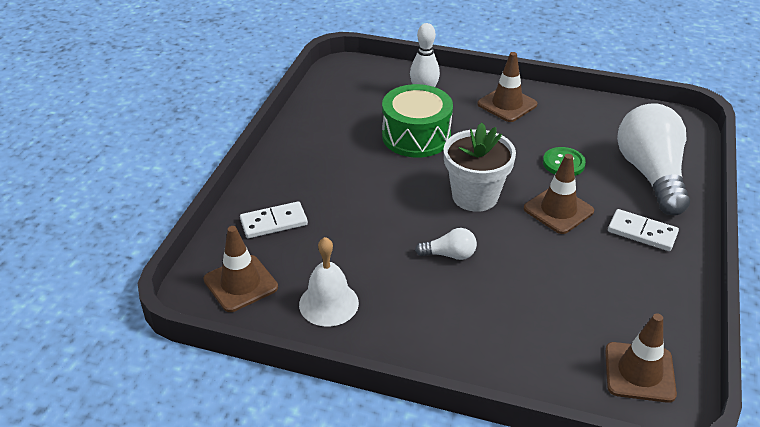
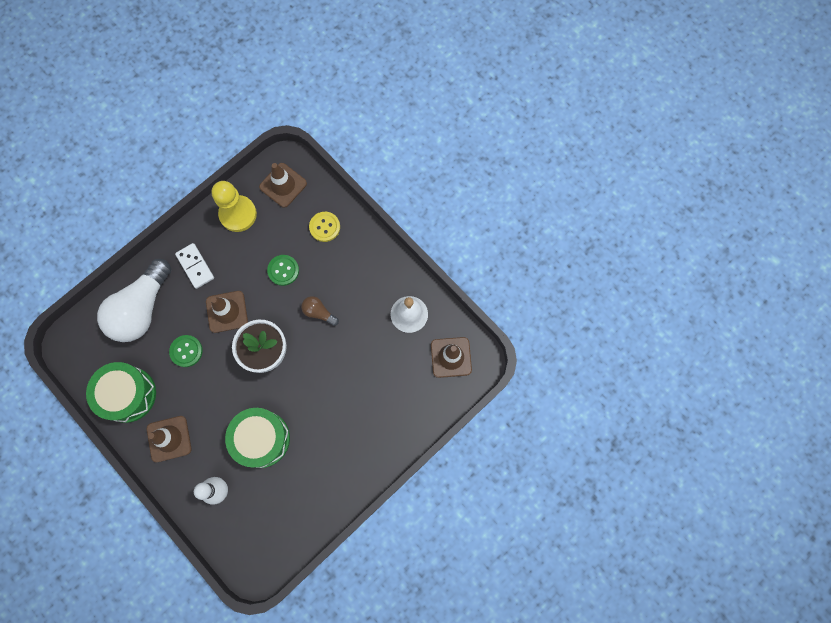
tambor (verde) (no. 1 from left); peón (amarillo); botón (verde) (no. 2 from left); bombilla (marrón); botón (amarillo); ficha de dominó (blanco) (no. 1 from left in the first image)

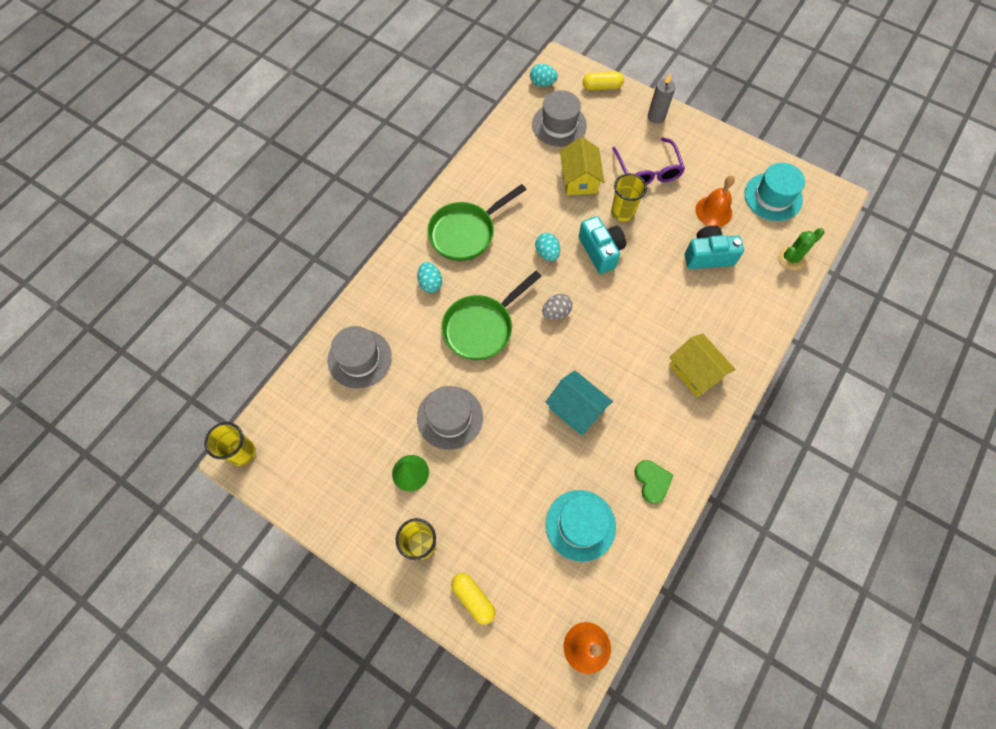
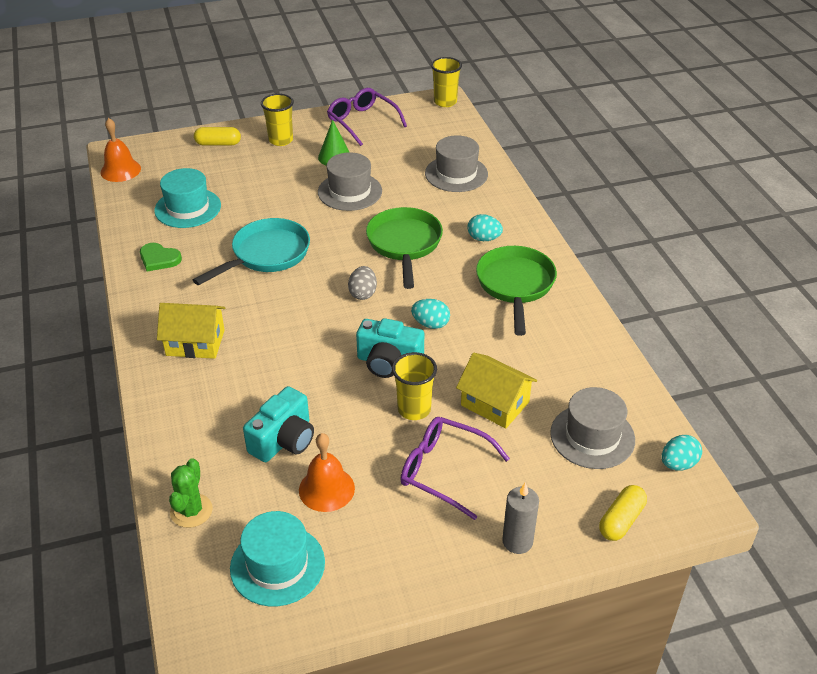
sartén (turquesa); gafas (morado) (no. 1 from left)

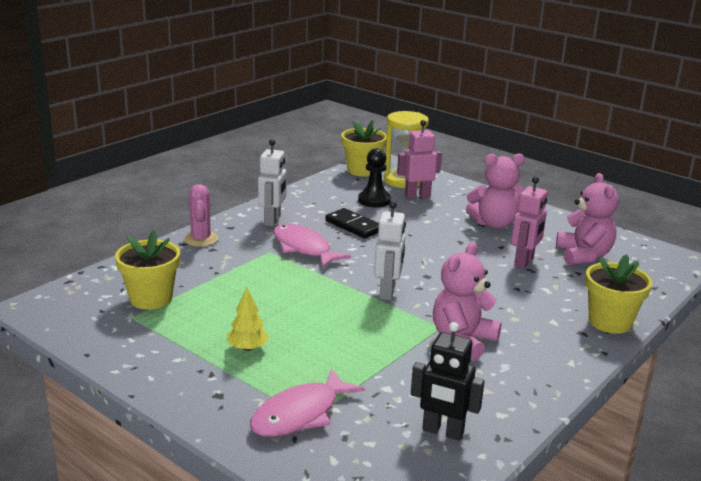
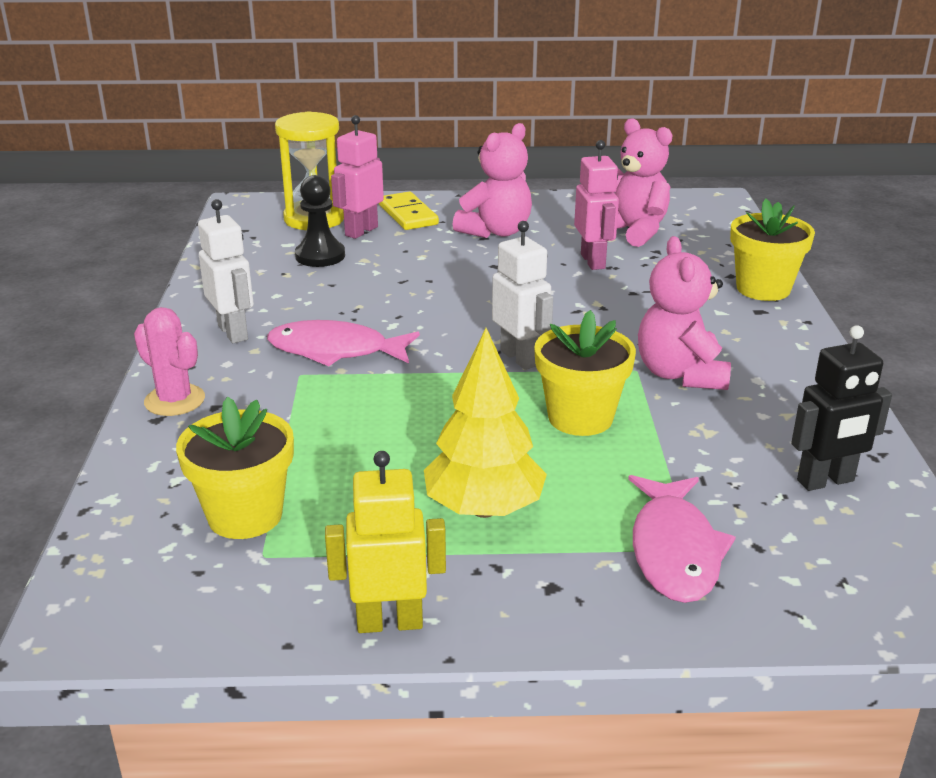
robot (amarillo); ficha de dominó (amarillo); árbol (amarillo); maceta (amarillo) (no. 2 from left); ficha de dominó (negro)

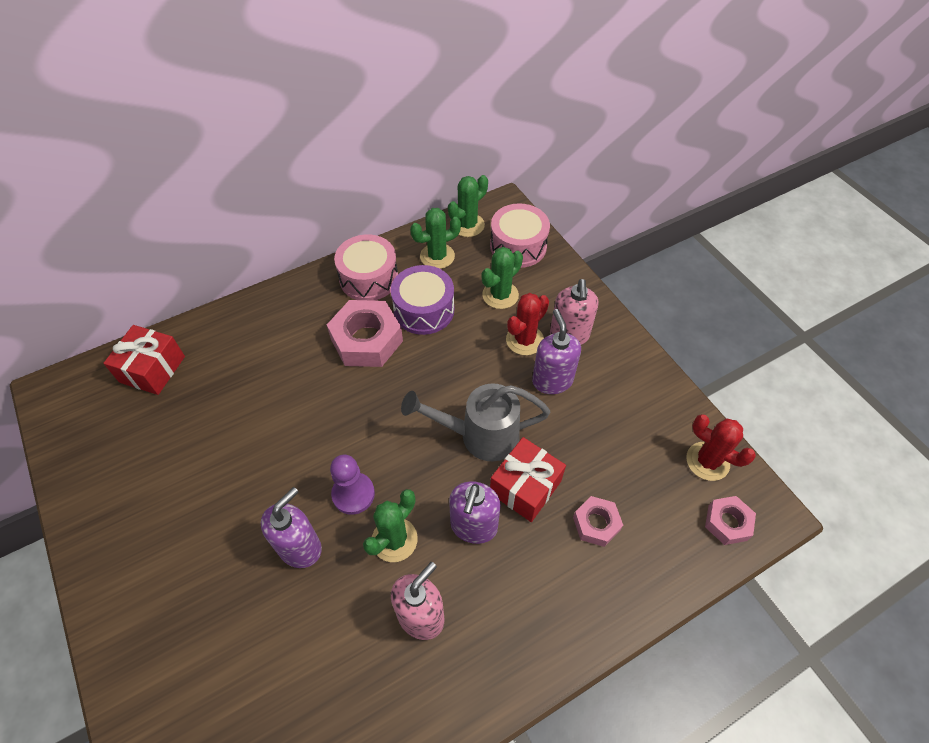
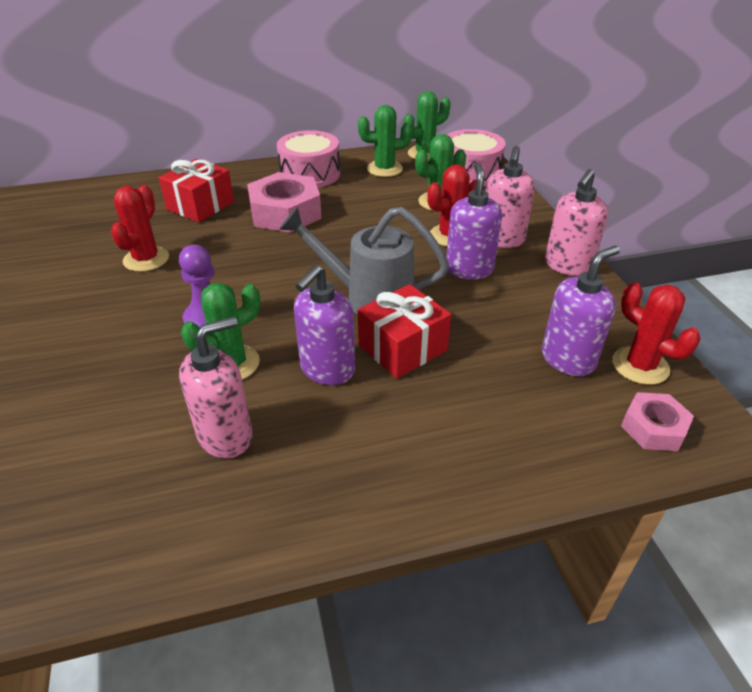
cactus (rojo) (no. 1 from left); regalo (rojo) (no. 1 from left); dispensador de jabón (morado) (no. 3 from left); dispensador de jabón (rosa) (no. 3 from left); tambor (morado); tuerca (rosa) (no. 2 from left in the first image)

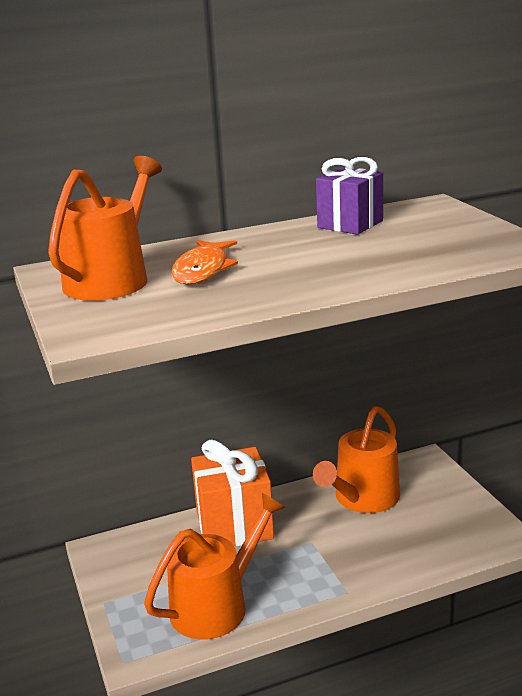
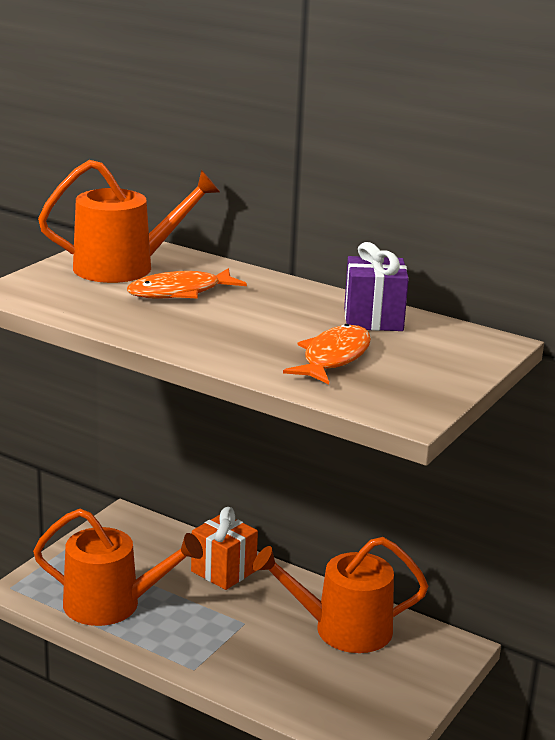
regalo (naranja); pez (naranja) (no. 2 from left)

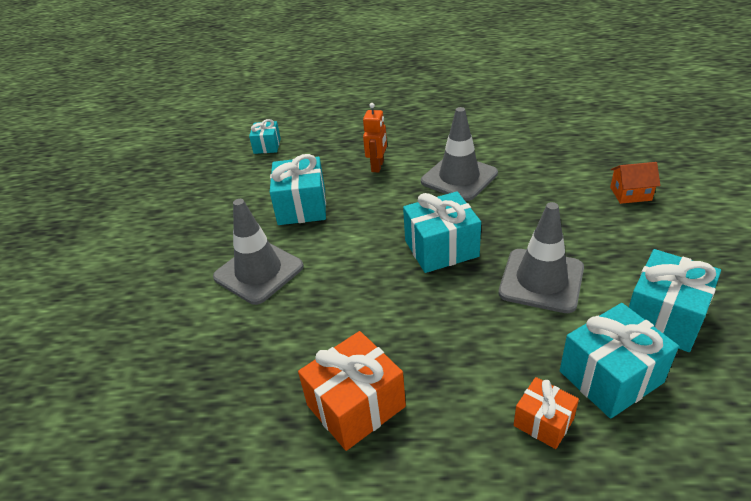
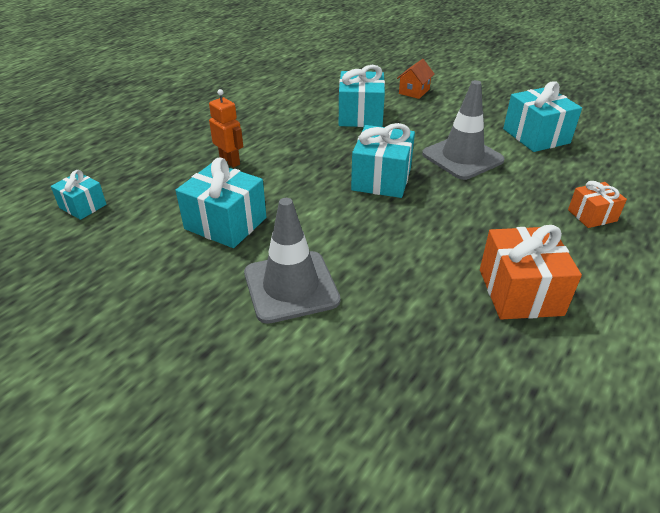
regalo (turquesa) (no. 3 from left); cono de tráfico (gris) (no. 2 from left in the first image)

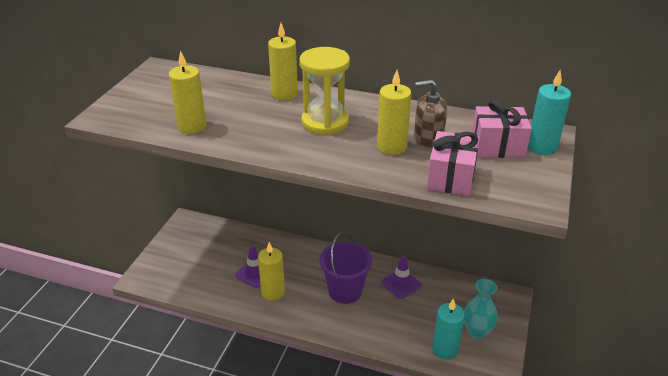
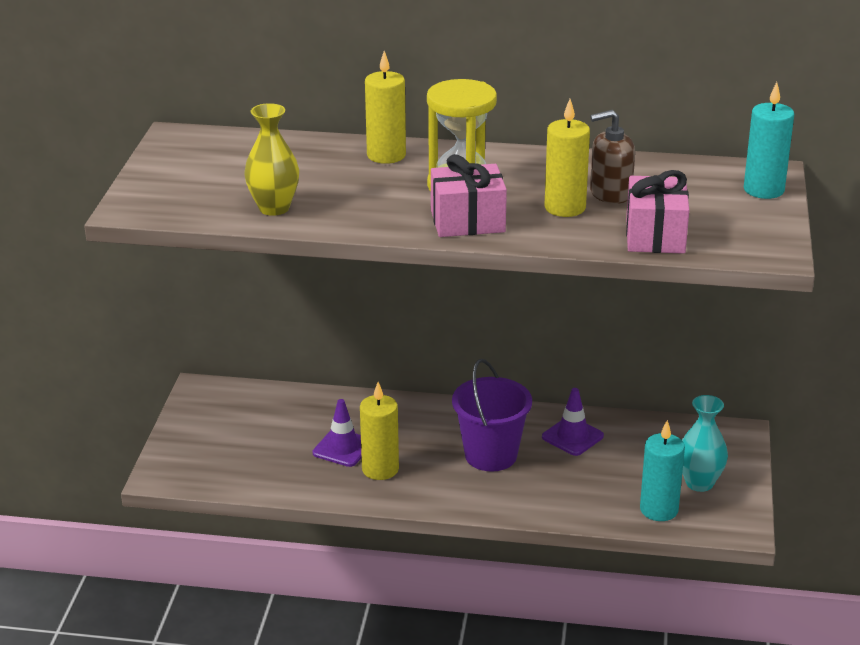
florero (amarillo); regalo (rosa) (no. 1 from left)

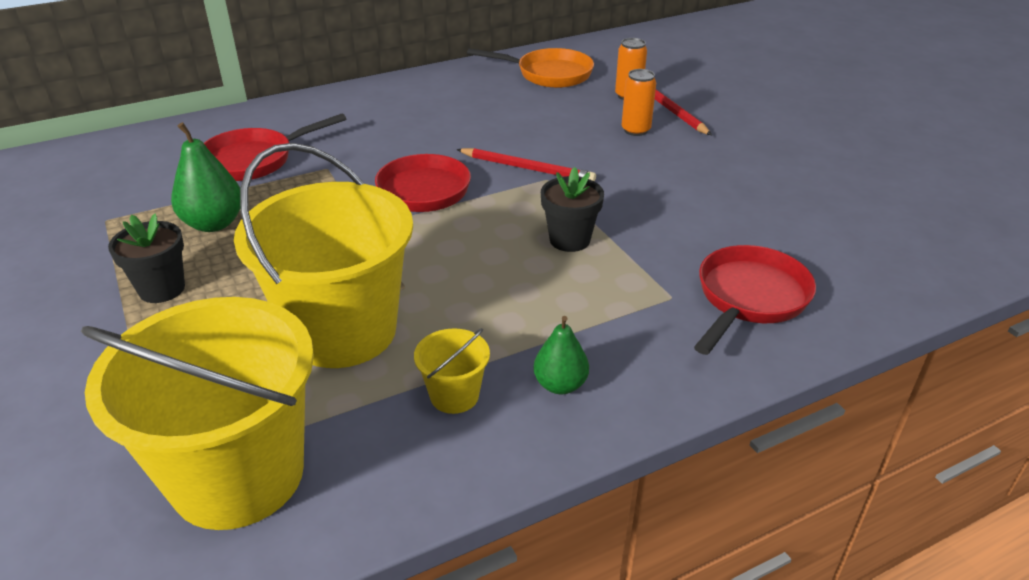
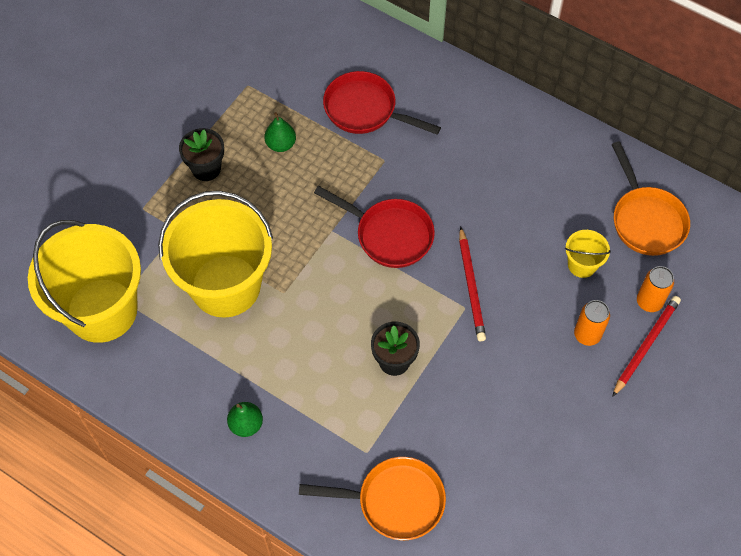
pera (verde) (no. 2 from left); sartén (naranja) (no. 1 from left); balde (amarillo) (no. 3 from left)

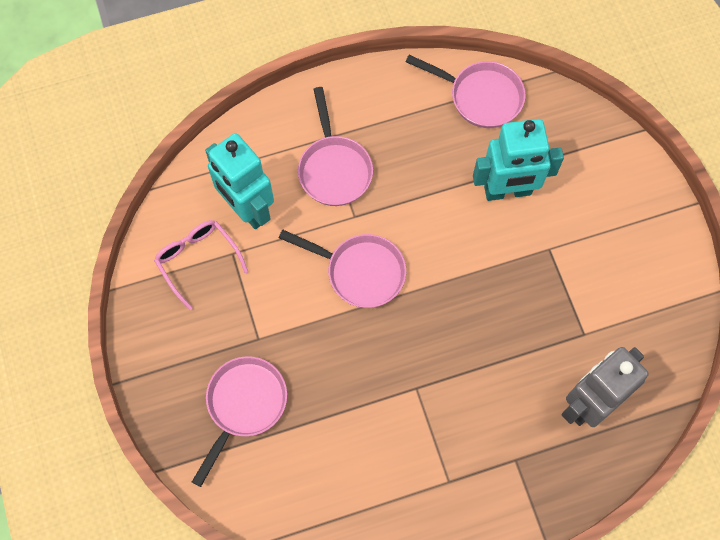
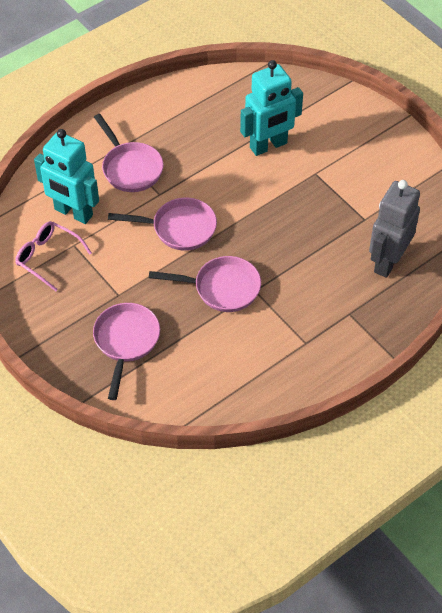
sartén (rosa) (no. 4 from left)

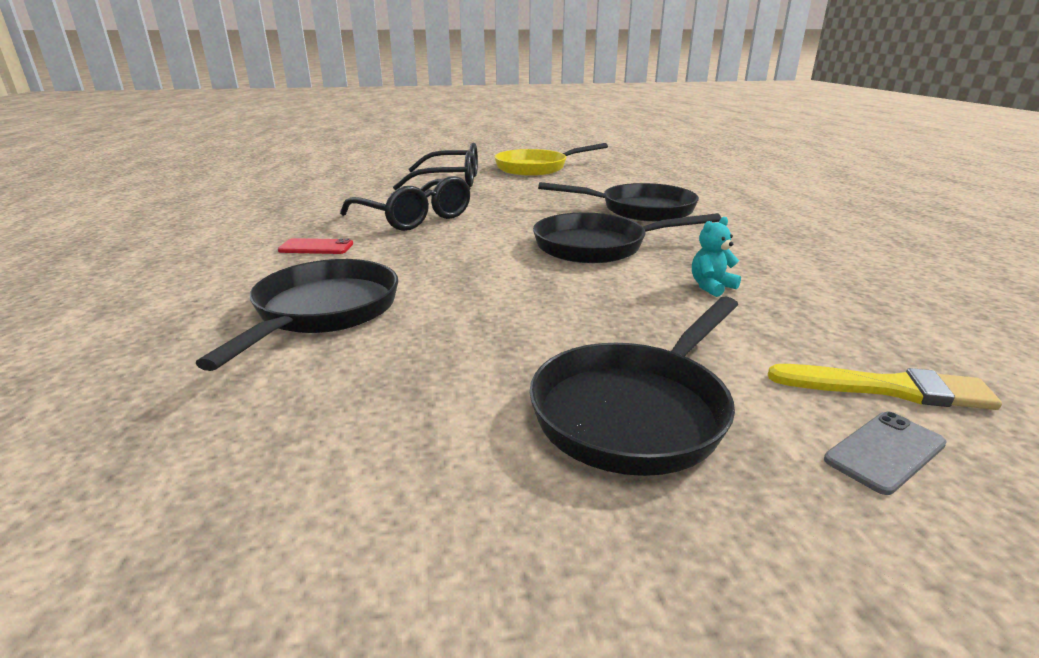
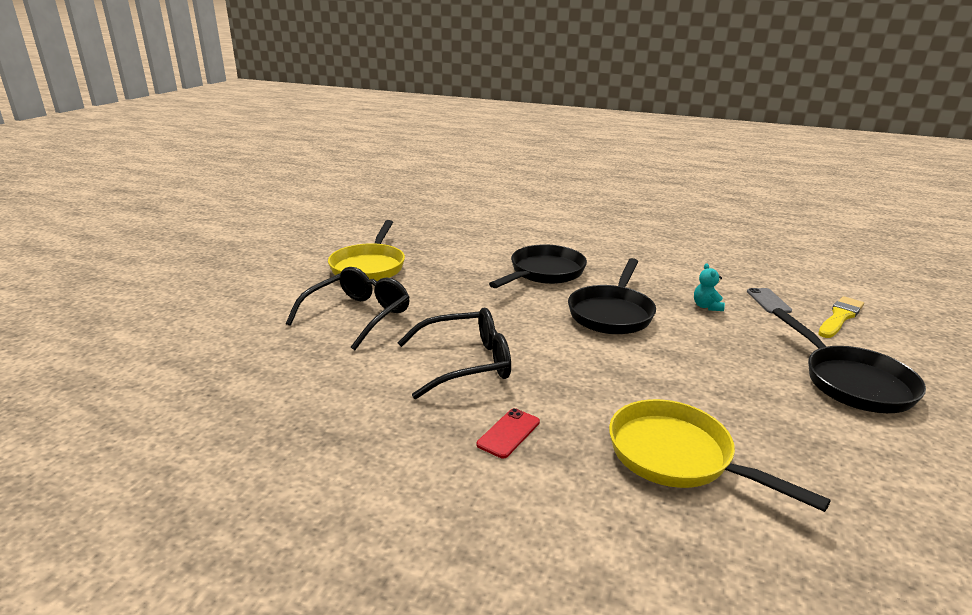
sartén (amarillo) (no. 2 from left); móvil (gris)

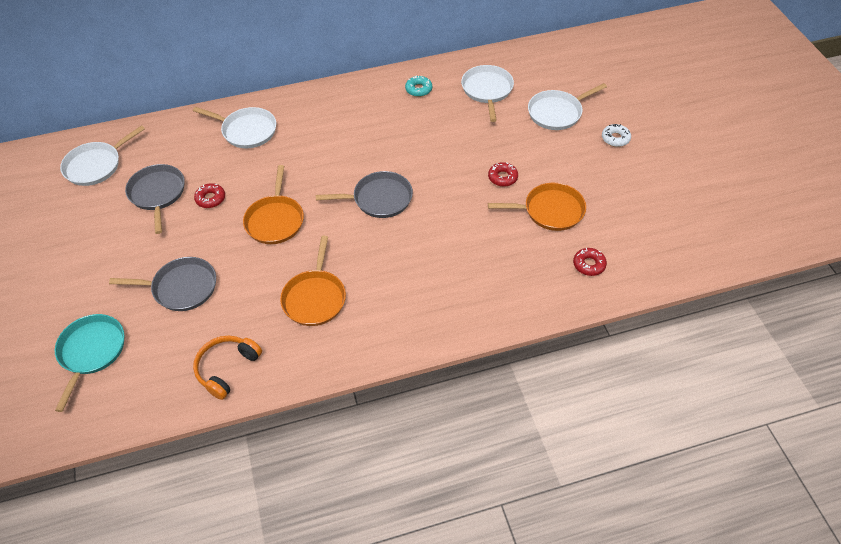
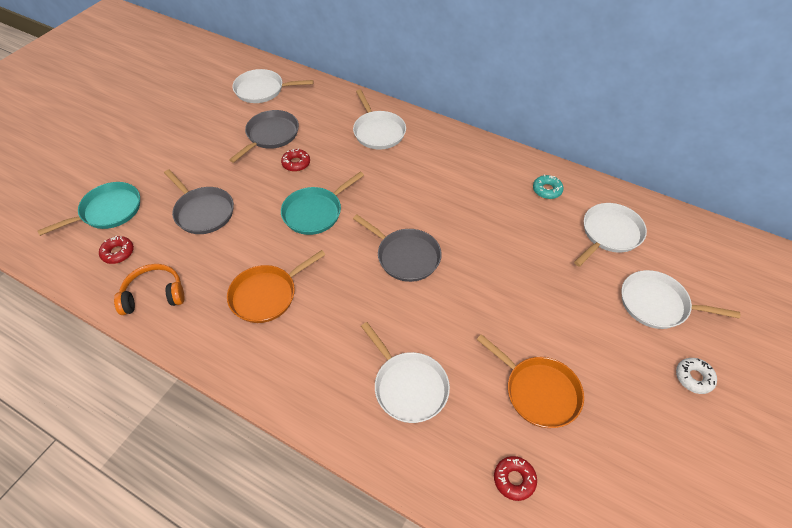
rosquilla (rojo) (no. 1 from left); sartén (turquesa) (no. 2 from left); sartén (blanco) (no. 3 from left)

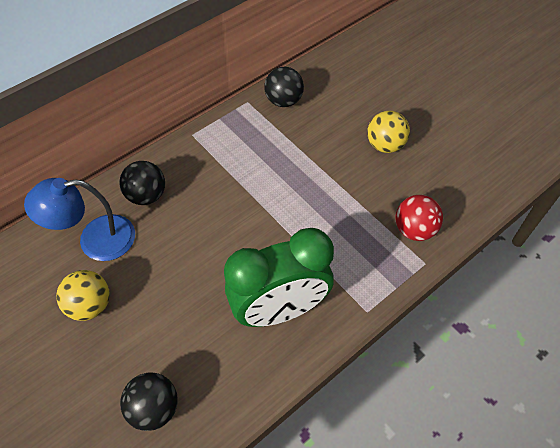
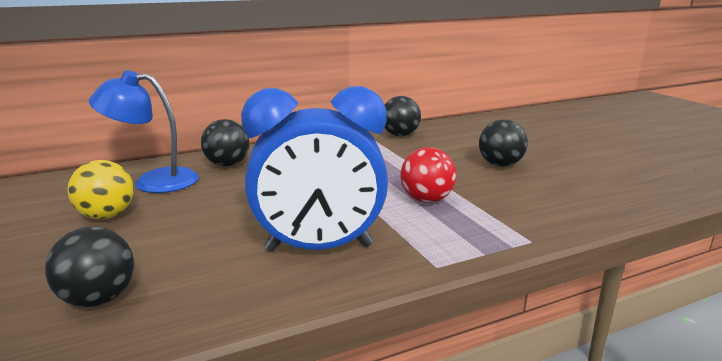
despertador (azul); pelota (rojo); pelota (negro) (no. 4 from left)

